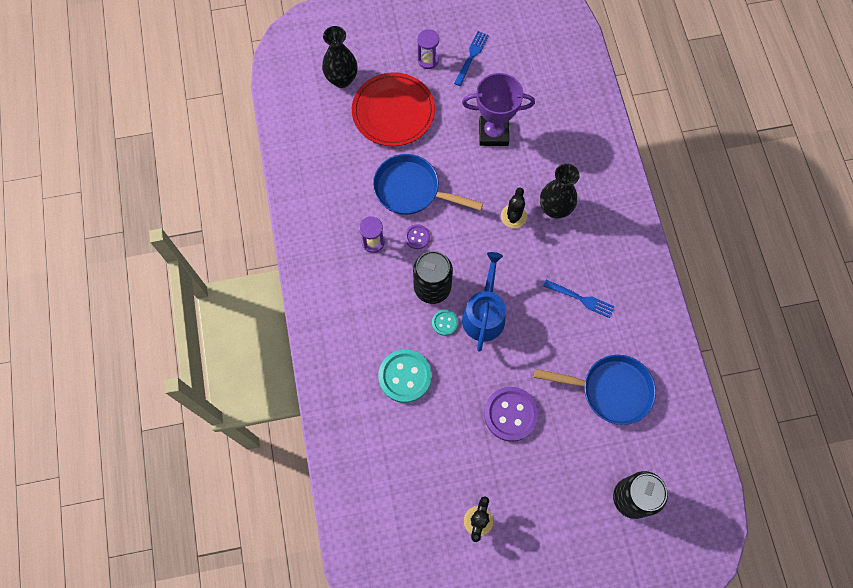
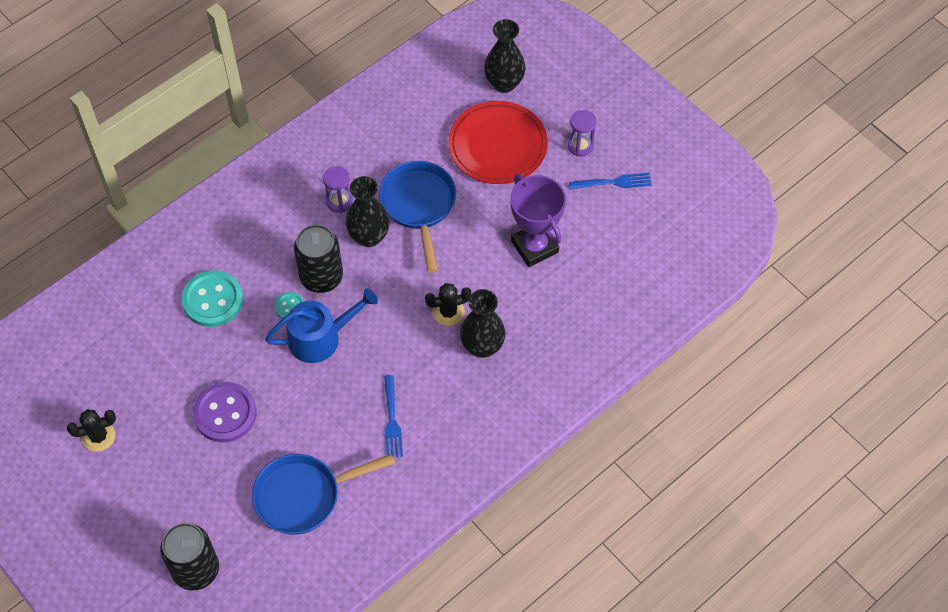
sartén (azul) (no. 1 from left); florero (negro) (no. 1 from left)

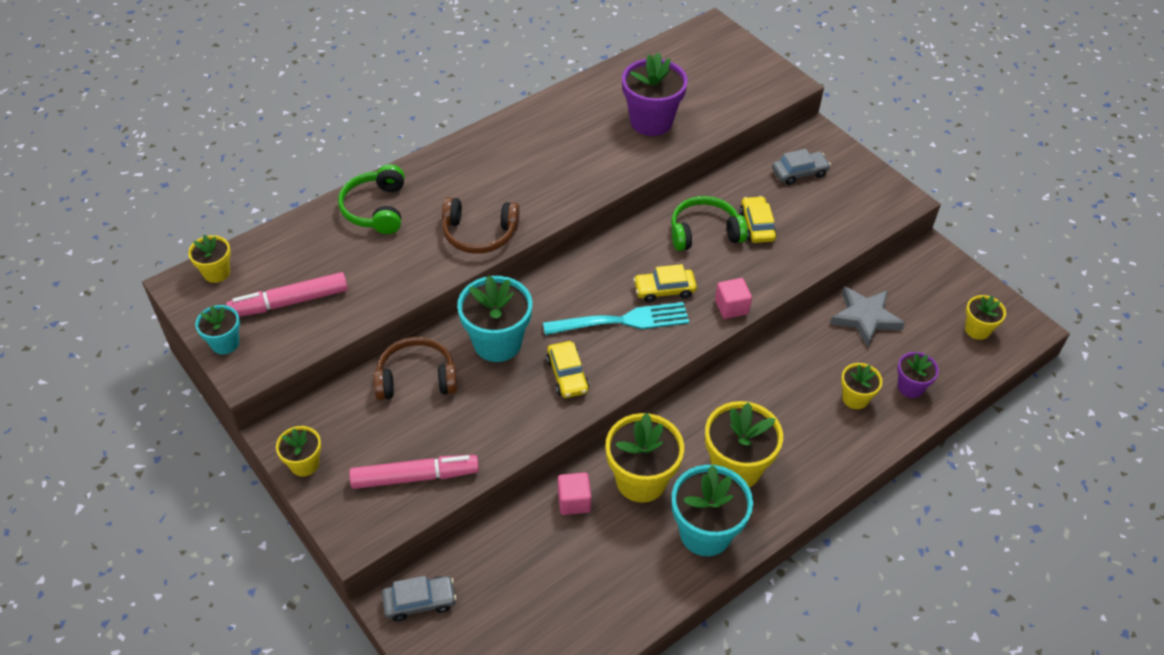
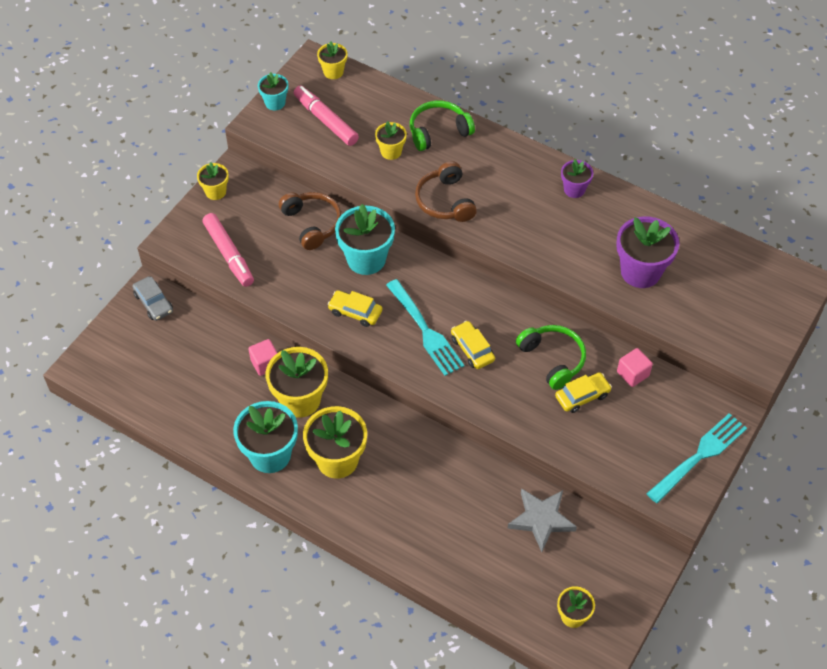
coche (amarillo) (no. 1 from left); maceta (amarillo) (no. 5 from left); maceta (morado) (no. 1 from left); cubo (rosa) (no. 2 from left); tenedor (turquesa) (no. 2 from left); coche (gris) (no. 2 from left in the first image)

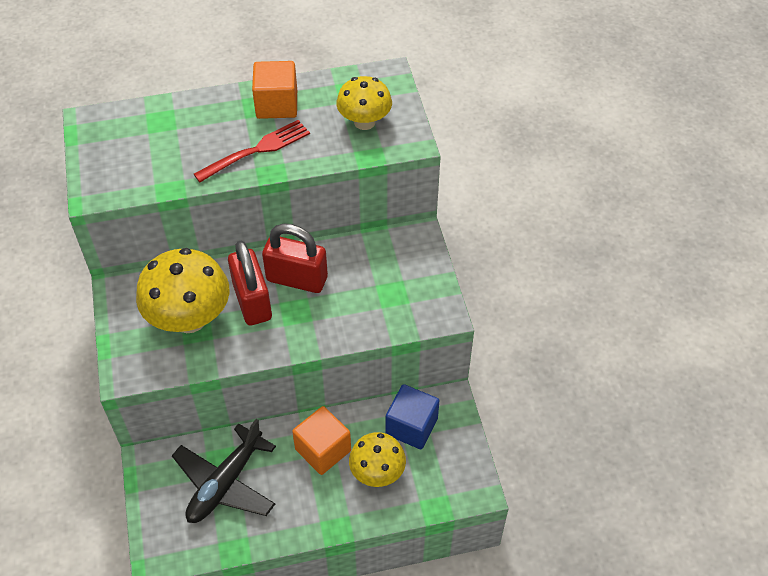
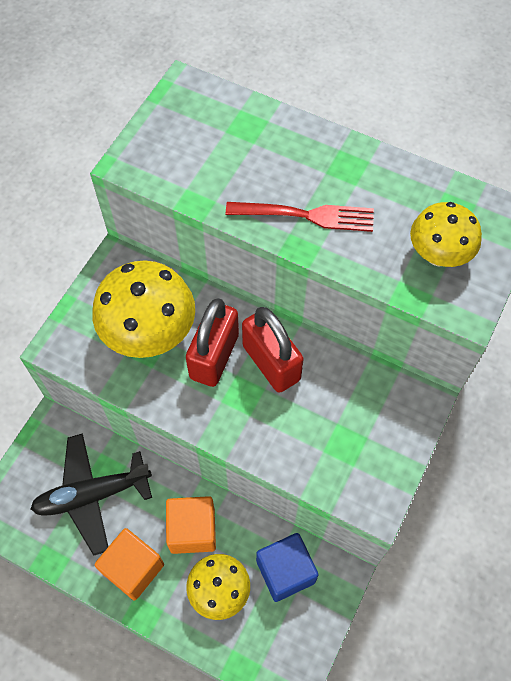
cubo (naranja) (no. 1 from left)

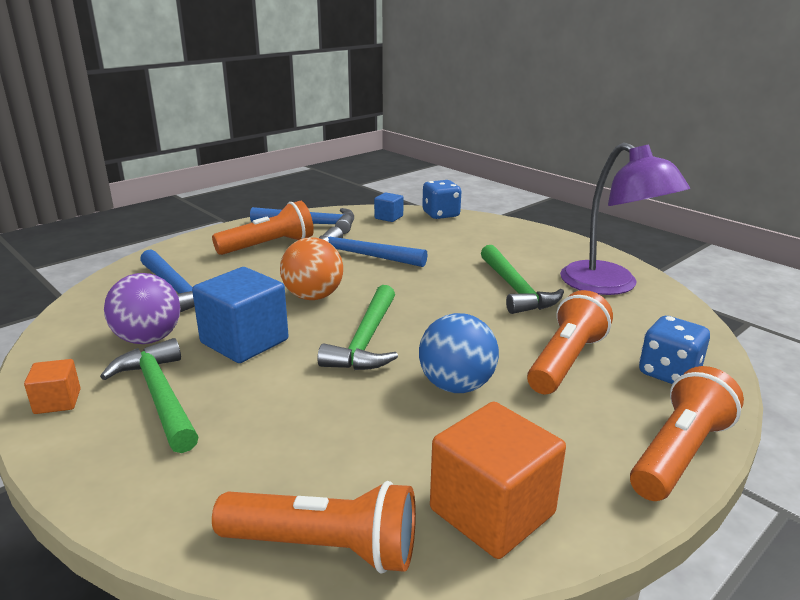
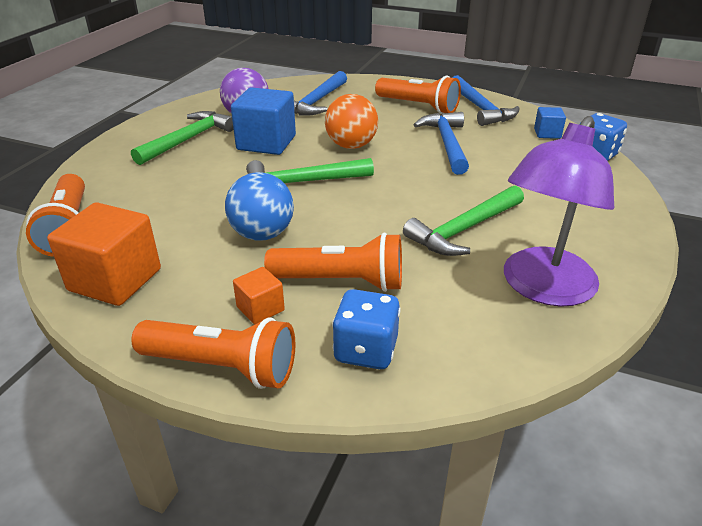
cubo (naranja) (no. 2 from left)

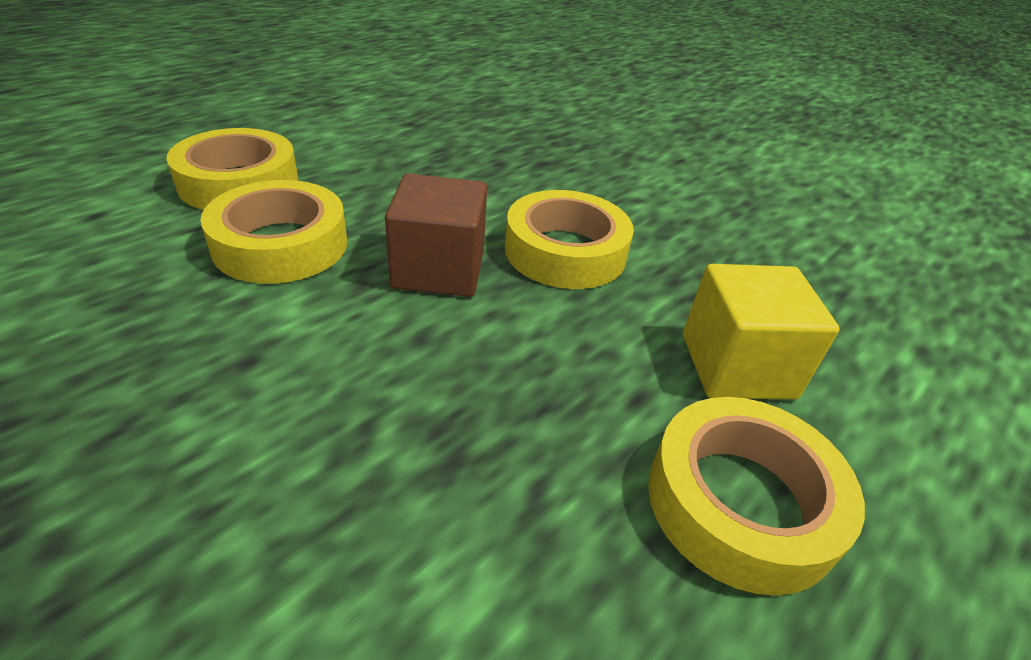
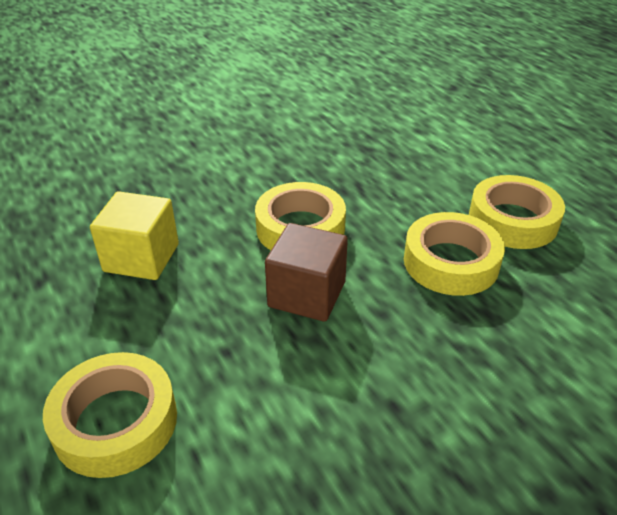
cubo (amarillo); cinta adhesiva (amarillo) (no. 3 from left)

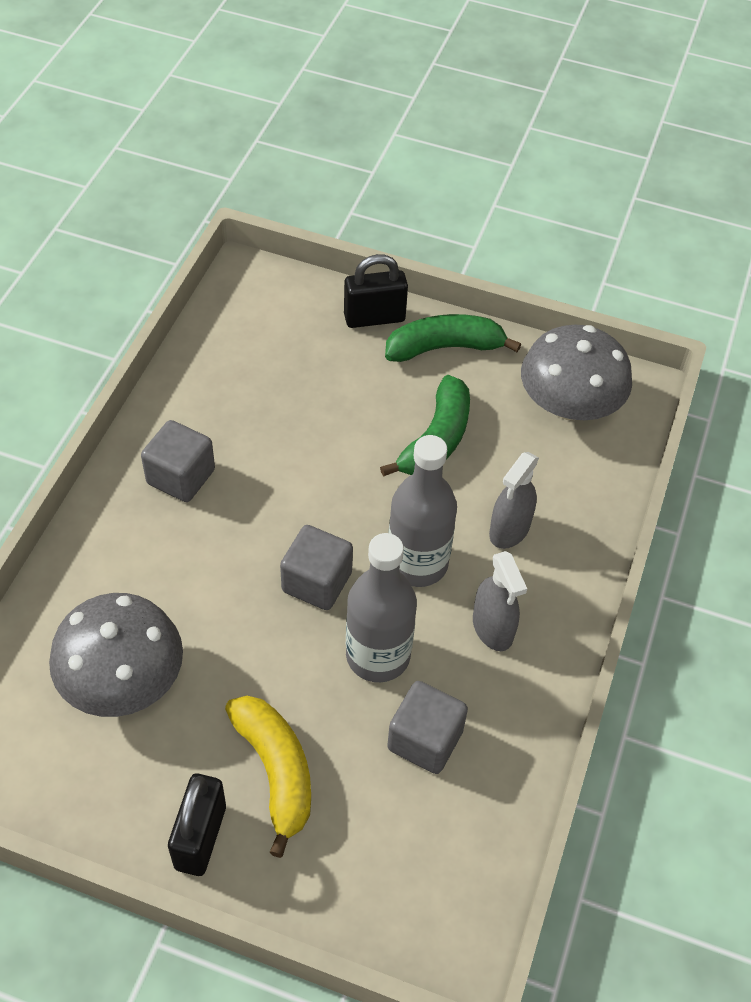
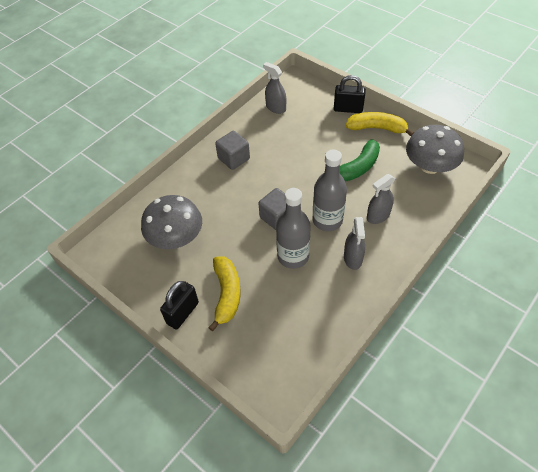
pulverizador (gris) (no. 1 from left); plátano (amarillo) (no. 2 from left); cubo (gris) (no. 3 from left in the first image)

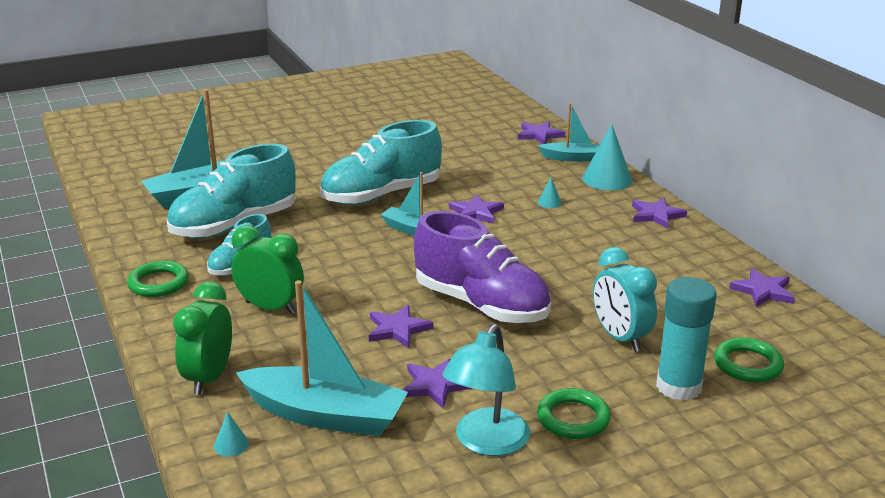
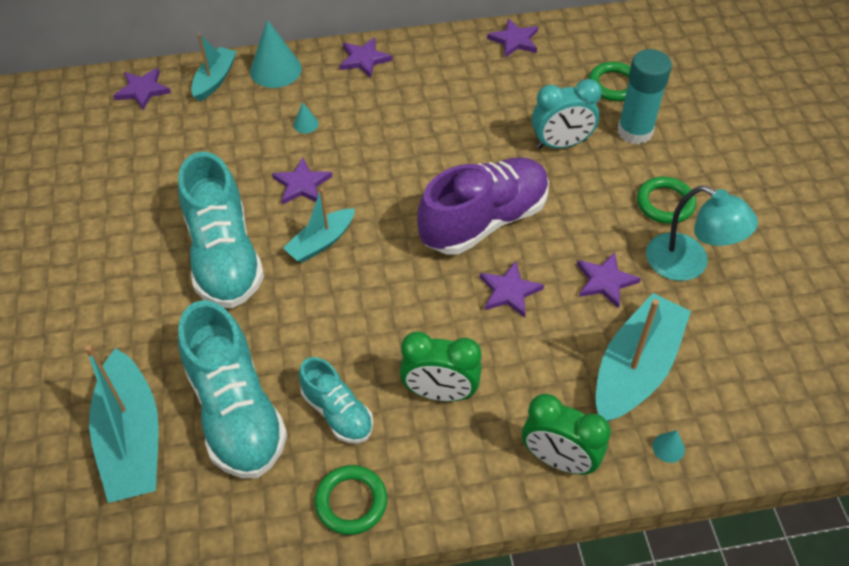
despertador (verde) (no. 1 from left)

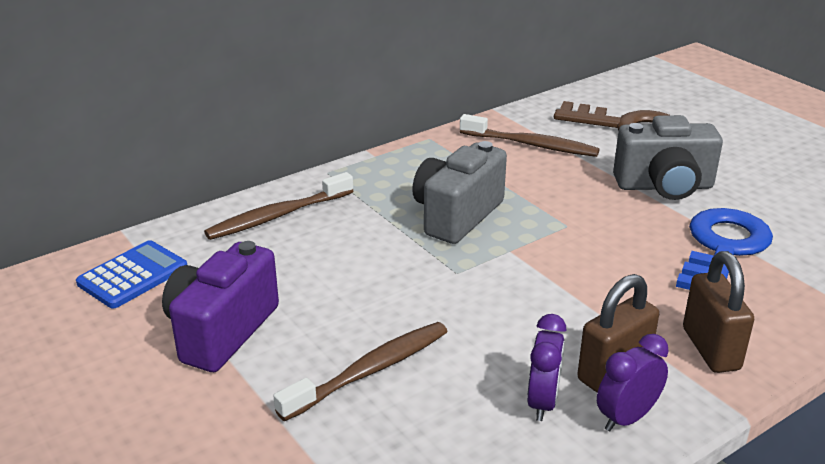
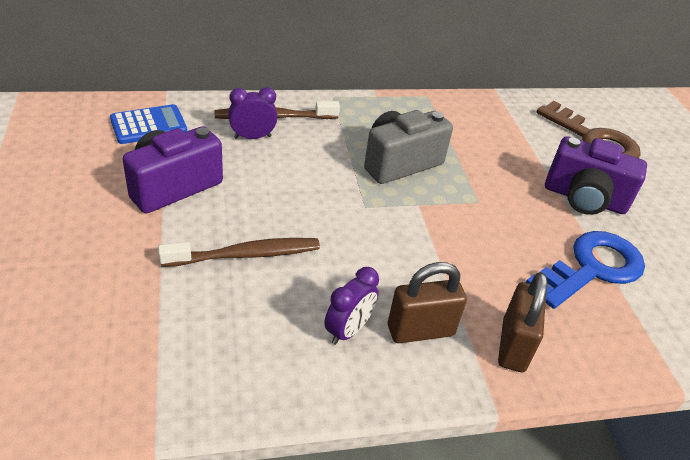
despertador (morado) (no. 1 from left); cámara (morado) (no. 2 from left); cepillo de dientes (marrón) (no. 3 from left in the first image)

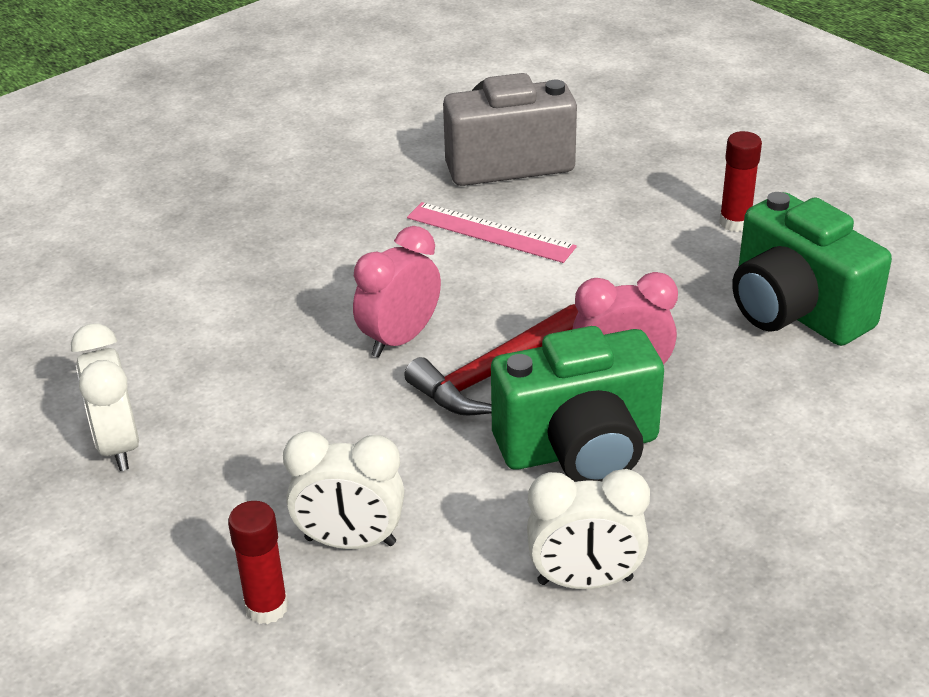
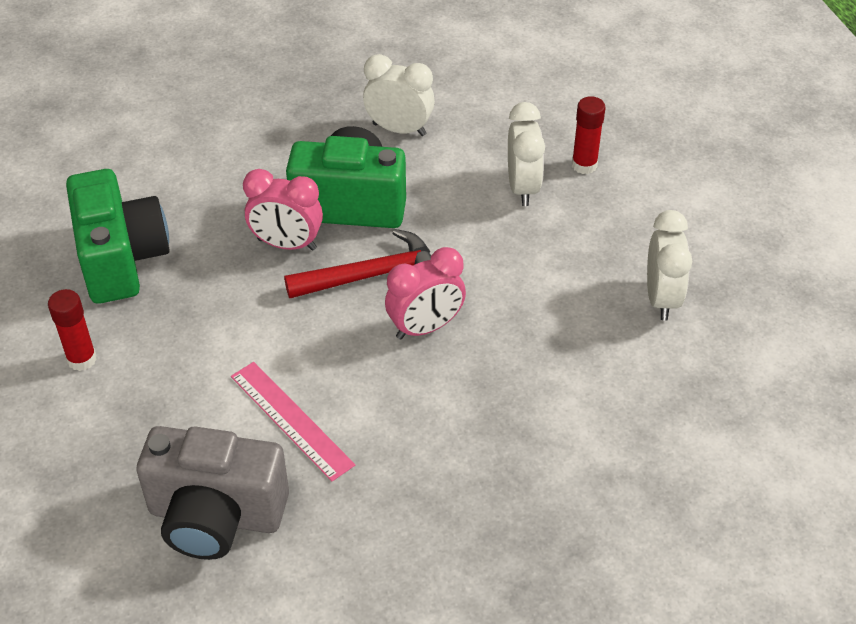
despertador (blanco) (no. 2 from left)

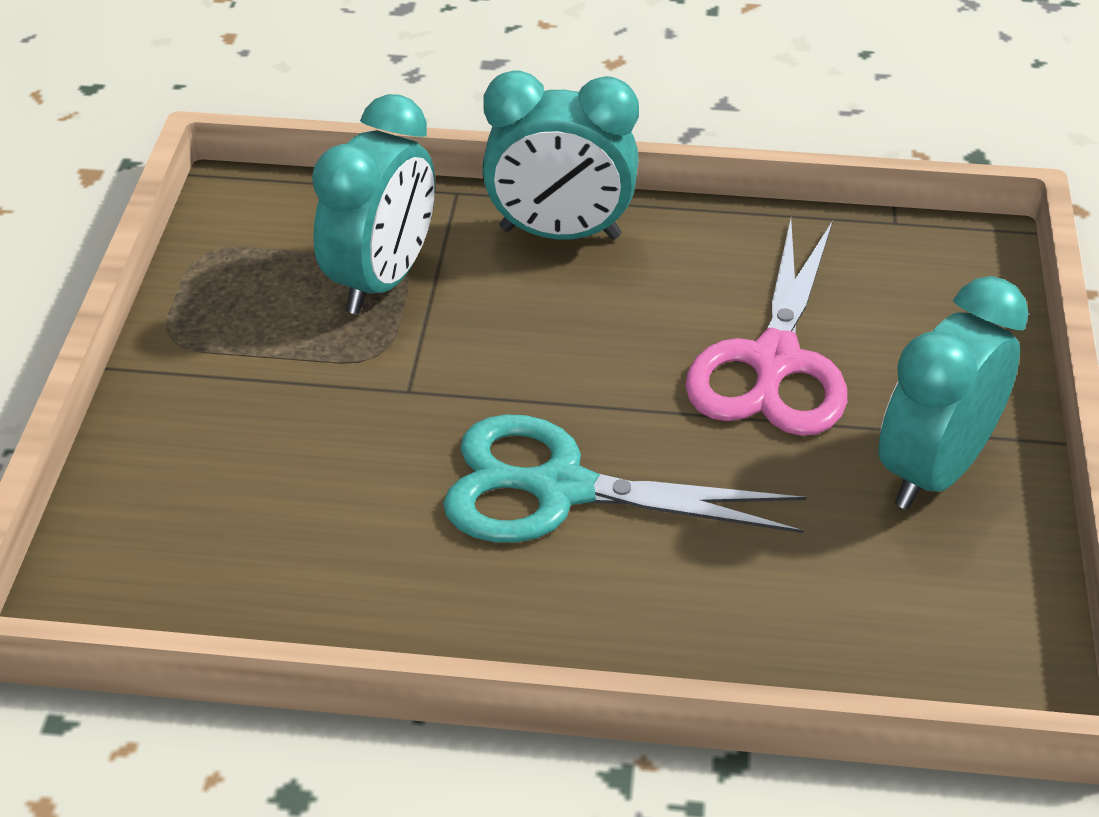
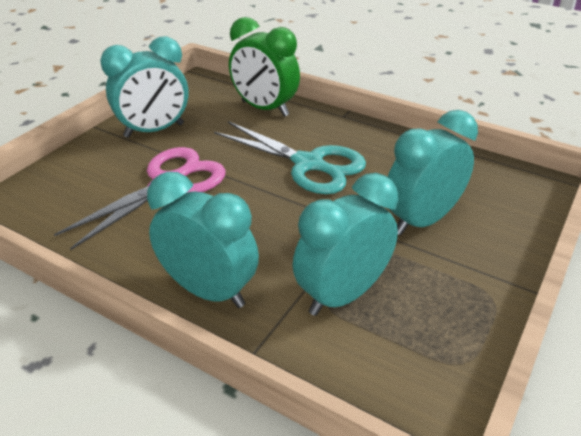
despertador (verde); despertador (turquesa) (no. 4 from left)

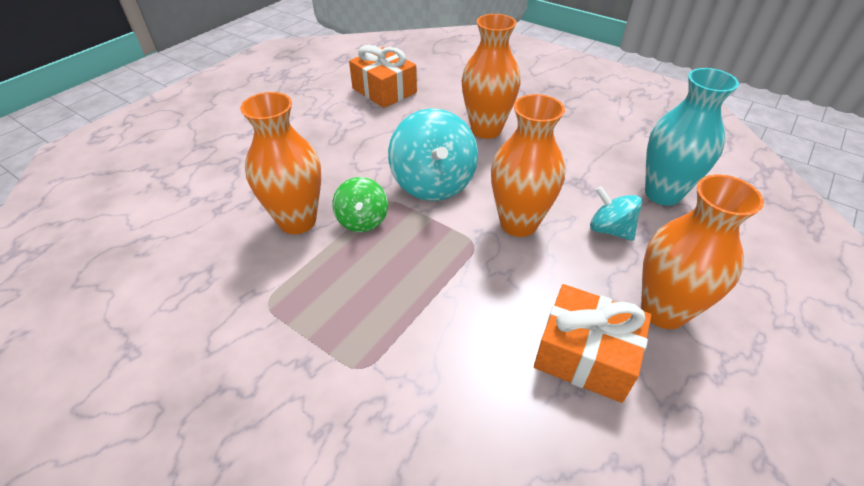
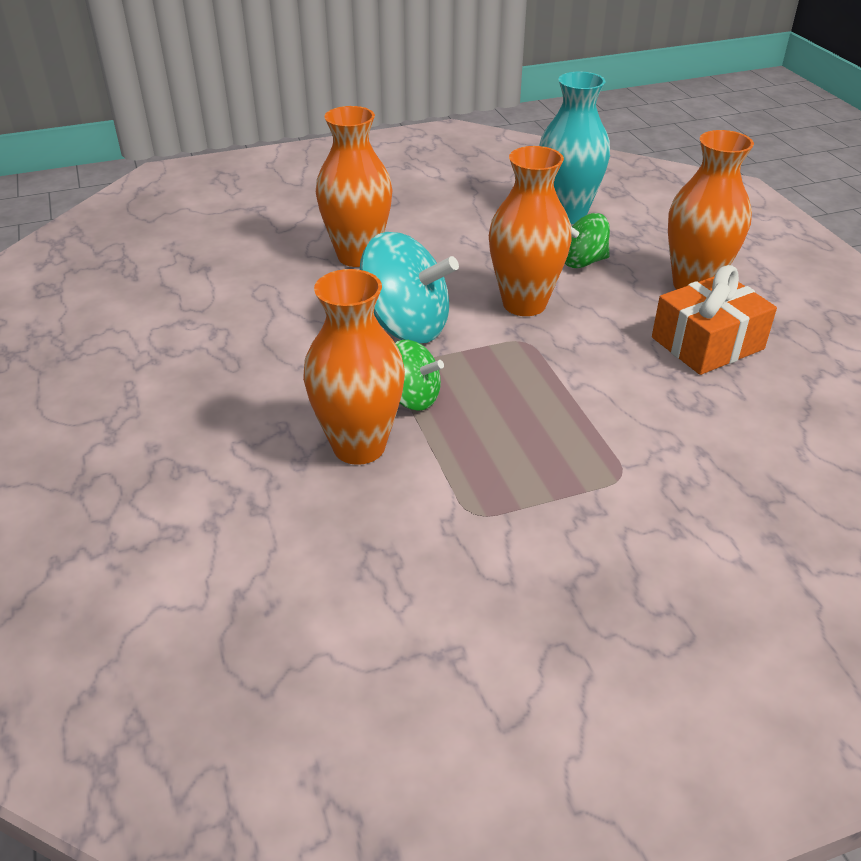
peonza (verde) (no. 2 from left); regalo (naranja) (no. 1 from left in the first image)

